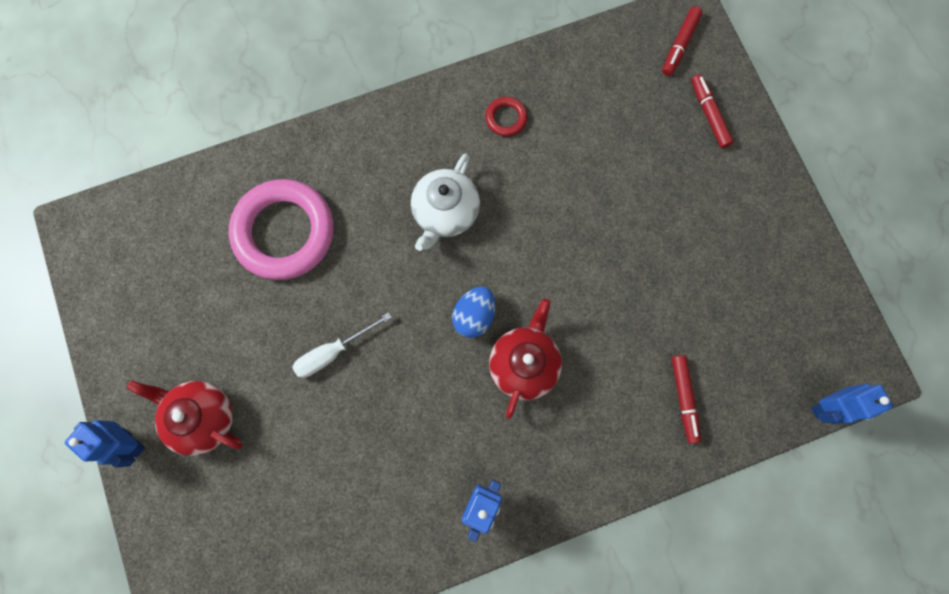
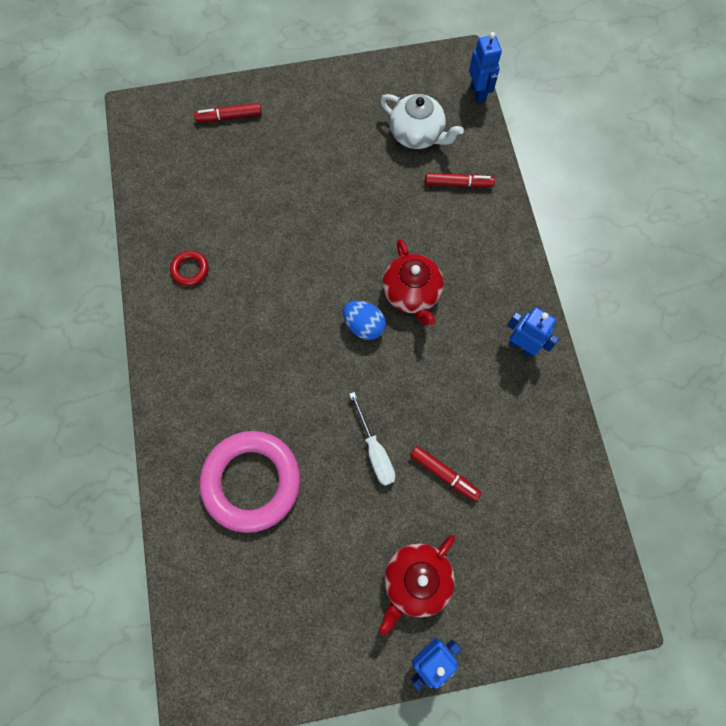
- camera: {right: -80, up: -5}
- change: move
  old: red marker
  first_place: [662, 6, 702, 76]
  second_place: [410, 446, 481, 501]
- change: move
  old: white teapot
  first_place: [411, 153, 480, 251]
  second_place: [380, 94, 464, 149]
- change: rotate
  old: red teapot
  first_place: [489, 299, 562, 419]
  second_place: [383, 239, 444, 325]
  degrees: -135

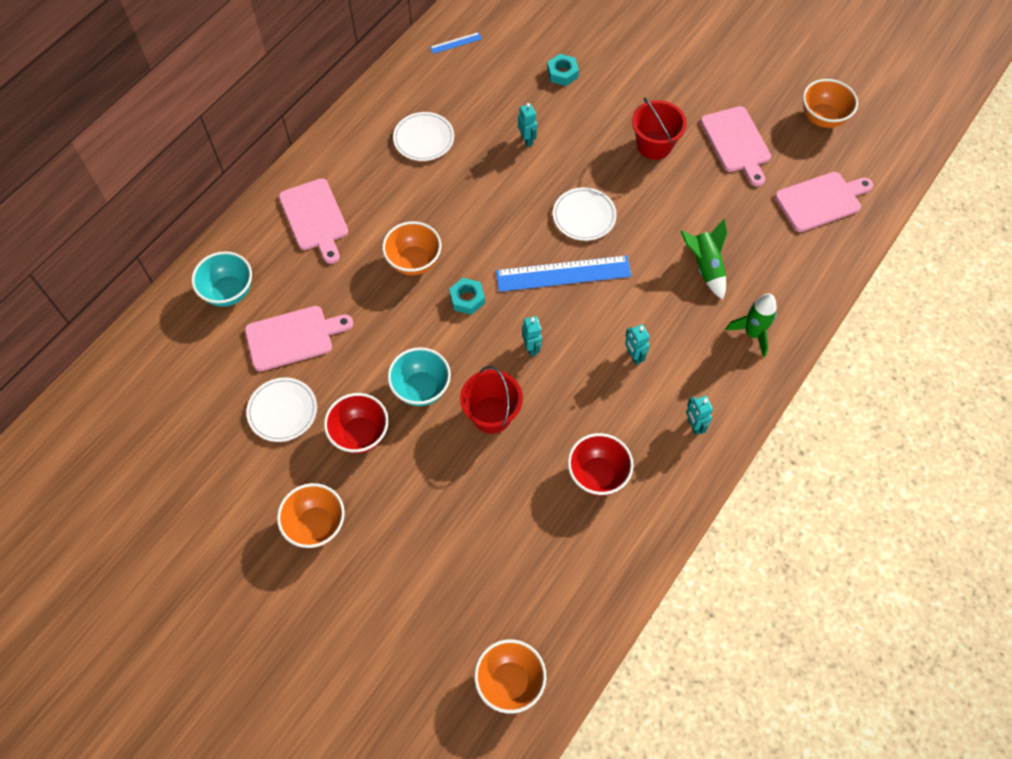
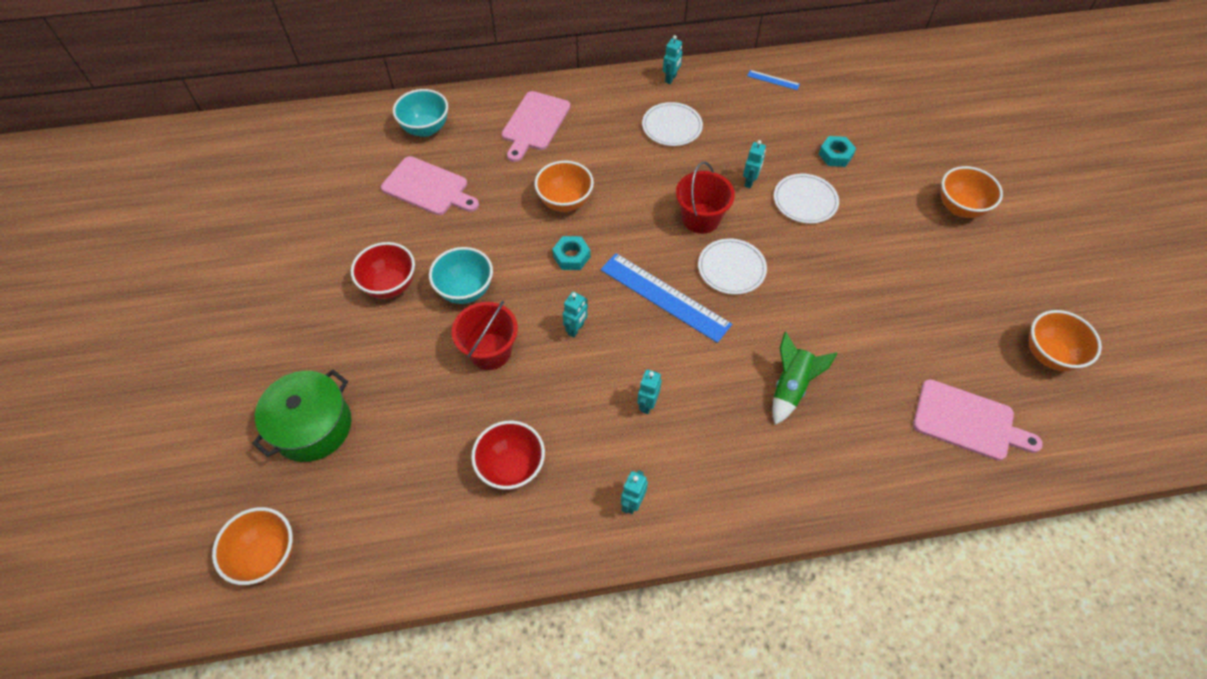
- camera: {right: 45, up: -5}
- change: move
  old: red bucket
  first_place: [632, 97, 687, 160]
  second_place: [676, 162, 735, 234]
- change: delete
  old: pink cutting board
  first_place: [700, 106, 771, 187]
- change: delete
  old: green rocket
  first_place: [725, 294, 777, 357]
- change: move
  old: white plate
  first_place: [246, 377, 317, 442]
  second_place: [774, 174, 839, 224]
- change: move
  old: orange bowl
  first_place: [277, 483, 345, 548]
  second_place: [941, 166, 1003, 218]
- change: insert
  new: turquoise robot
  second_place: [663, 35, 682, 84]
- change: insert
  new: green pot
  second_place: [252, 370, 351, 462]

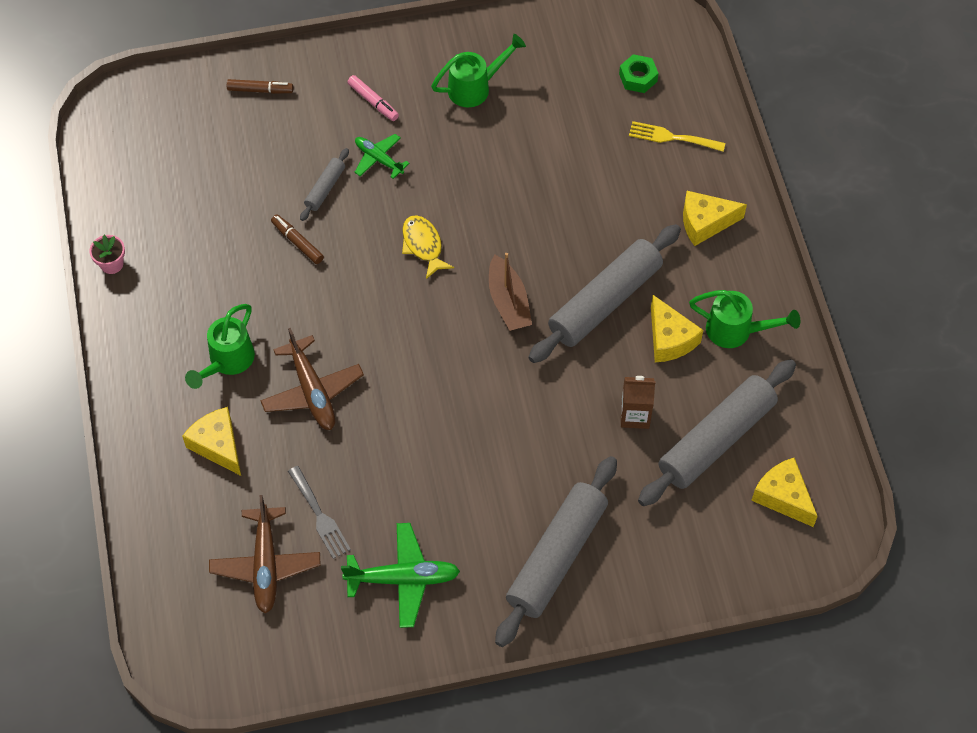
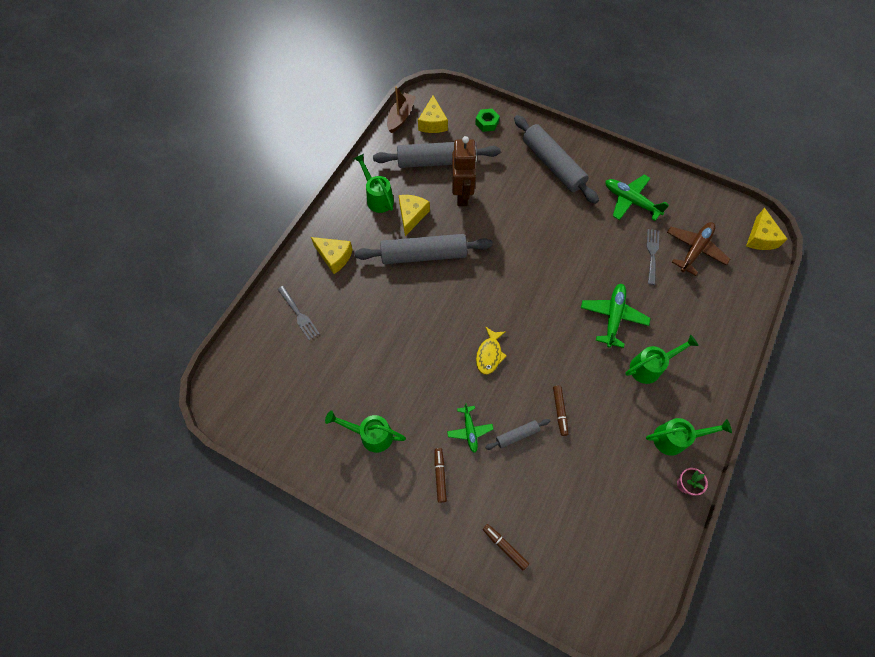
- camera: {right: -140, up: 5}
- change: move
  old: green nut
  first_place: [619, 54, 658, 93]
  second_place: [475, 109, 500, 132]
- change: recolor
  old: pink marker
  new: brown marker
  first_place: [347, 75, 399, 121]
  second_place: [434, 448, 447, 503]
- change: recolor
  old: yellow fork
  new: grey fork
  first_place: [629, 121, 725, 152]
  second_place: [277, 286, 320, 340]
- change: move
  old: brown boat
  first_place: [489, 253, 532, 331]
  second_place: [387, 87, 416, 133]
- change: recolor
  old: brown plane
  new: green plane
  first_place: [260, 328, 364, 430]
  second_place: [581, 284, 651, 348]
- change: replace
  old: brown carton
  new: brown robot
  first_place: [621, 376, 655, 429]
  second_place: [452, 136, 477, 206]
- change: move
  old: yellow cheese
  first_place: [182, 407, 241, 476]
  second_place: [746, 208, 787, 250]
- change: rotate
  old: grey rolling pin
  first_place: [495, 456, 617, 647]
  second_place: [514, 115, 599, 204]
  degrees: 75
- change: insert
  new: green watering can
  second_place: [646, 418, 732, 456]

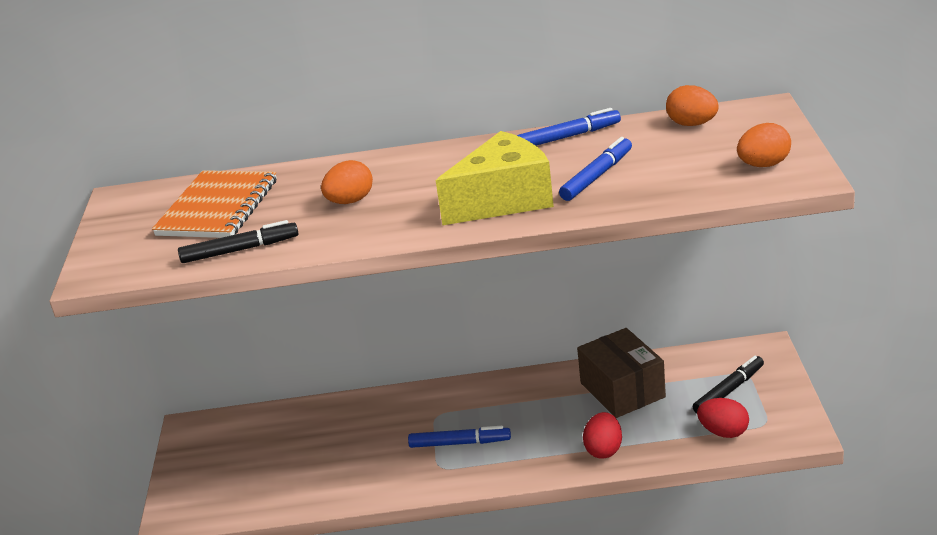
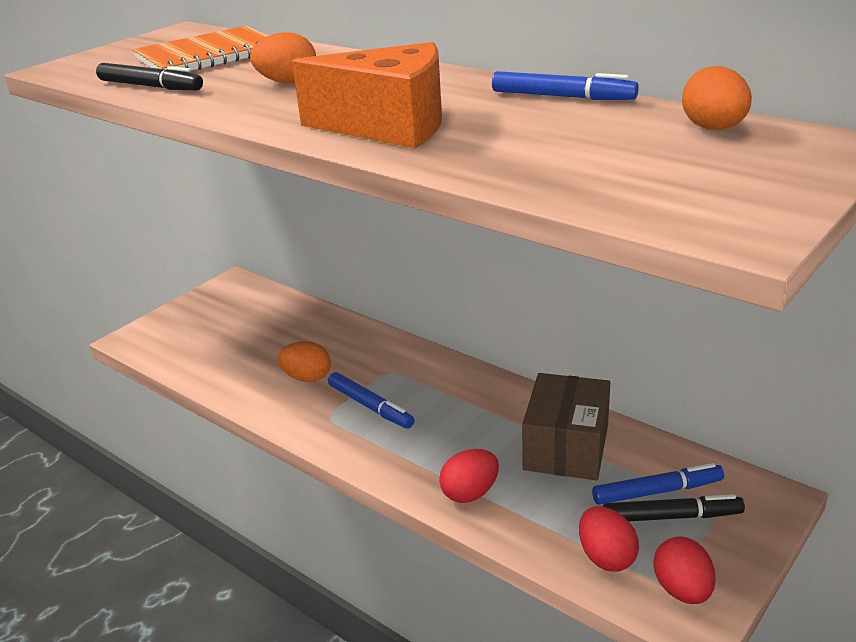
- camera: {right: 40, up: 0}
- change: move
  old: orange egg
  first_place: [737, 123, 791, 167]
  second_place: [278, 341, 331, 382]
- change: recolor
  old: yellow cheese
  new: orange cheese
  first_place: [436, 131, 554, 225]
  second_place: [292, 42, 442, 148]
- change: move
  old: blue marker
  first_place: [559, 137, 632, 201]
  second_place: [592, 463, 724, 505]
- change: insert
  new: red egg
  second_place: [653, 536, 716, 604]

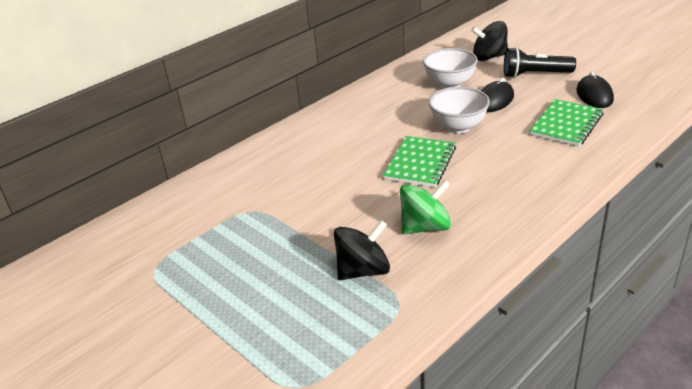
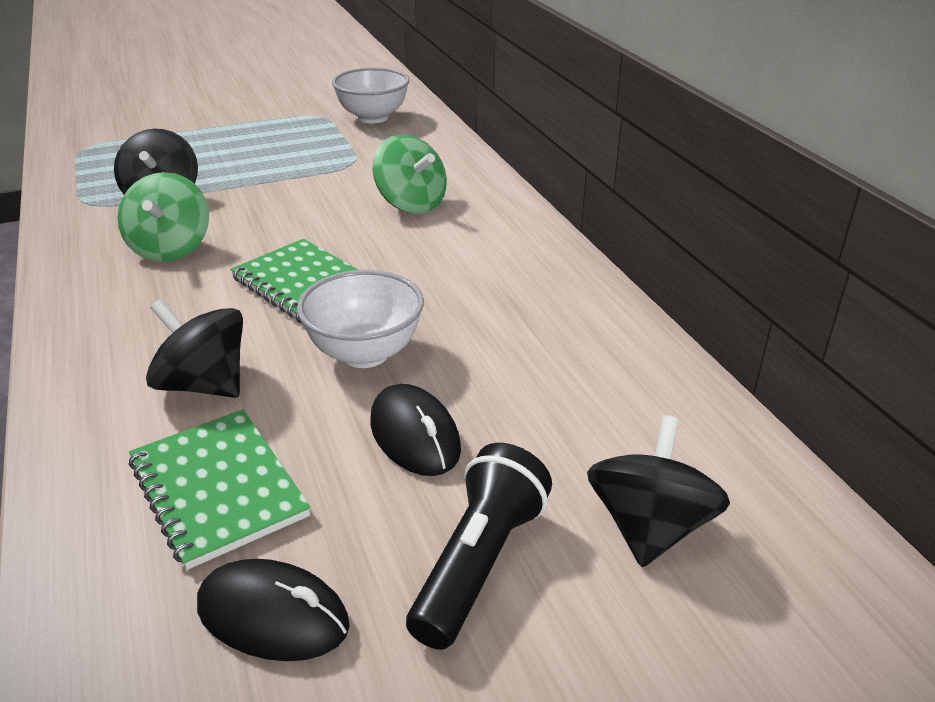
- camera: {right: 110, up: 0}
- change: move
  old: white bowl
  first_place: [423, 48, 478, 89]
  second_place: [332, 67, 409, 123]
- change: insert
  new: green spinning top
  second_place: [372, 135, 447, 213]
- change: insert
  new: black spinning top
  second_place: [146, 299, 243, 398]

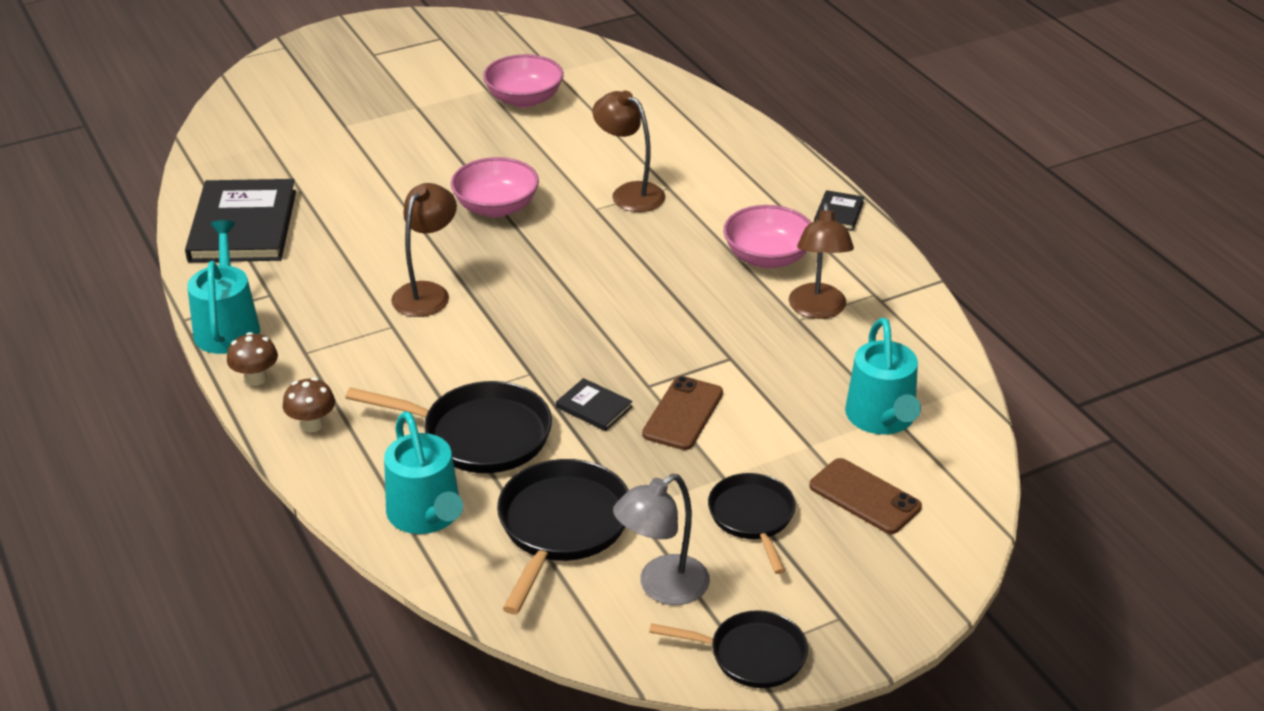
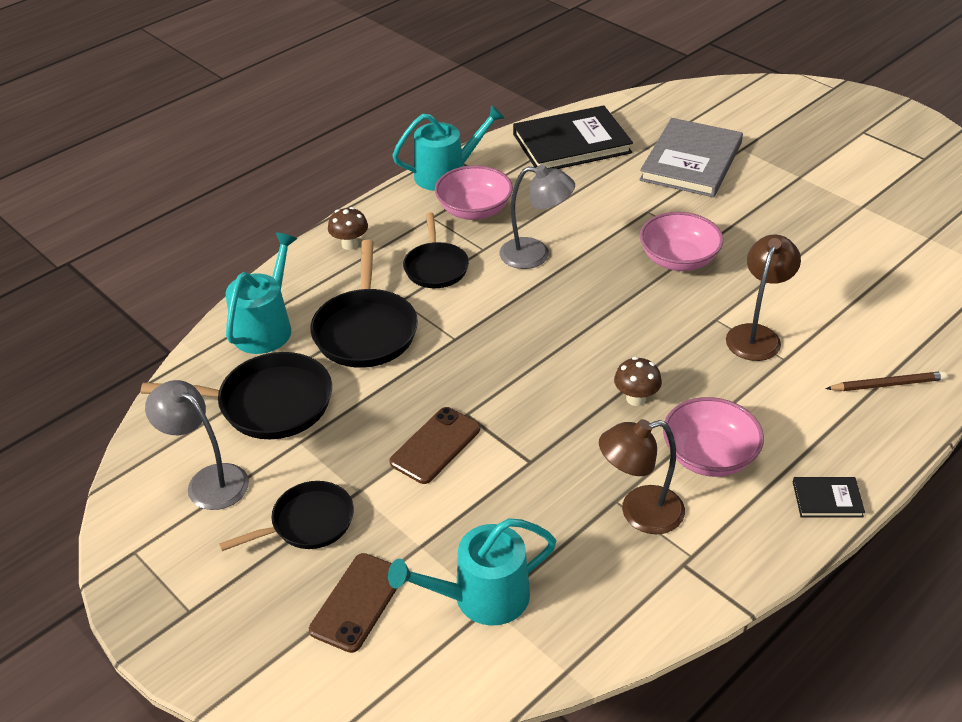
- camera: {right: 75, up: 5}
- change: move
  old: pink bowl
  first_place: [483, 54, 564, 108]
  second_place: [435, 165, 513, 220]
- change: recolor
  old: brown lamp
  new: grey lamp
  first_place: [391, 183, 457, 317]
  second_place: [500, 165, 575, 269]
- change: move
  old: brown mushroom
  first_place: [227, 332, 278, 386]
  second_place: [614, 357, 662, 406]
- change: rotate
  old: brown phone
  first_place: [642, 376, 723, 450]
  second_place: [390, 407, 480, 484]
  degrees: -60
- change: delete
  old: black book
  first_place: [556, 378, 633, 431]
- change: rotate
  old: turquoise watering can
  first_place: [384, 411, 463, 534]
  second_place: [226, 232, 297, 354]
  degrees: 150
- change: move
  old: black pan
  first_place: [649, 610, 808, 688]
  second_place: [403, 212, 469, 288]
- change: insert
  new: grey book
  second_place: [639, 118, 743, 197]
- change: insert
  new: brown pencil
  second_place: [825, 371, 947, 391]

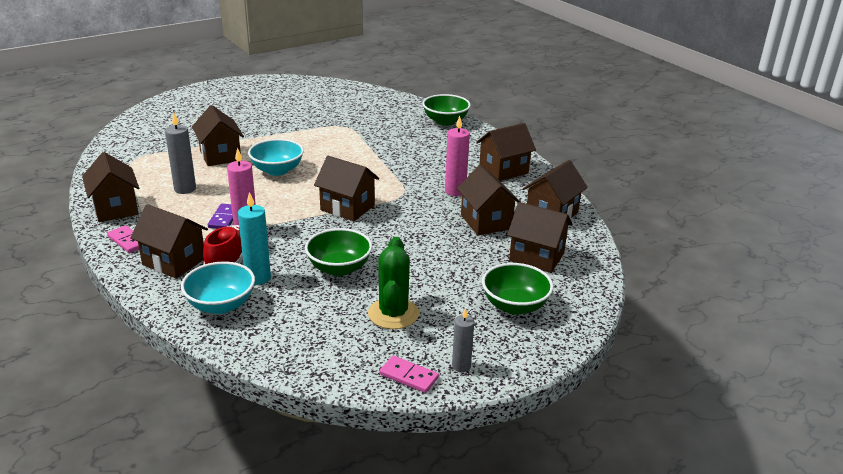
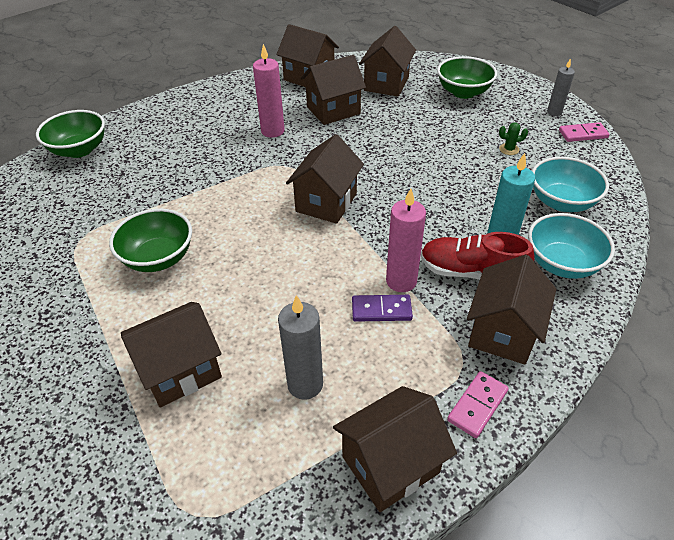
- camera: {right: -95, up: 15}
- change: delete
  old: brown house
  first_place: [477, 123, 536, 181]
- change: move
  old: turquoise bowl
  first_place: [248, 139, 304, 176]
  second_place: [532, 157, 609, 212]
- change: move
  old: green bowl
  first_place: [305, 228, 372, 276]
  second_place: [109, 208, 192, 272]
- change: resize
  old: green cactus
  first_place: [368, 237, 419, 329]
  second_place: [499, 123, 528, 155]
  factor: 0.42
- change: rotate
  old: pink domino
  first_place: [380, 356, 439, 393]
  second_place: [559, 122, 610, 142]
  degrees: 60

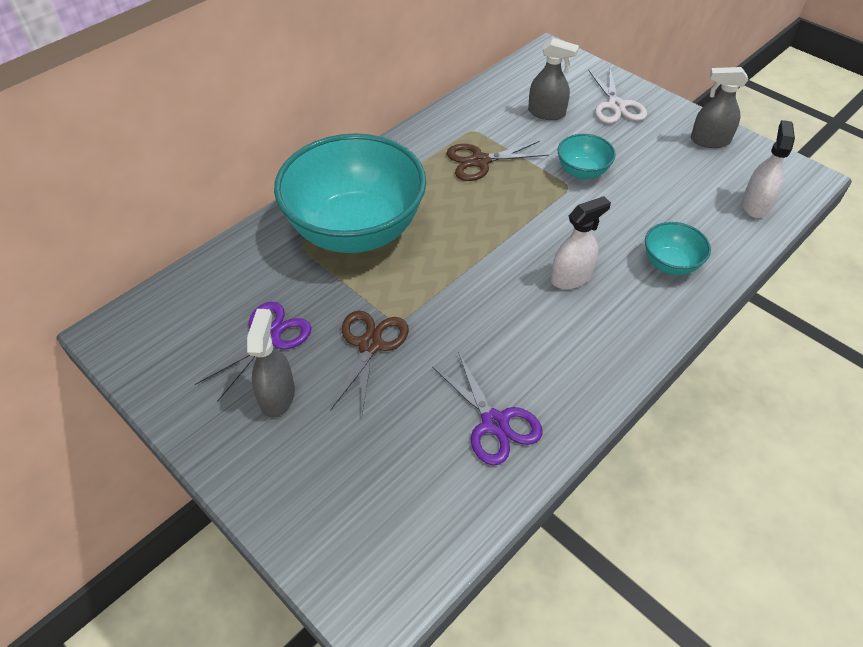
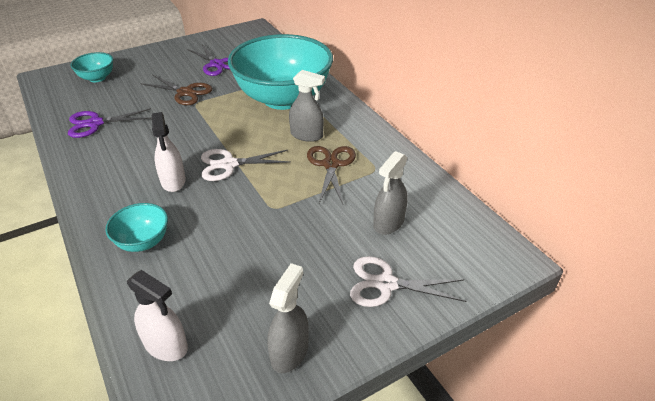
- camera: {right: 105, up: -10}
- change: move
  old: turquoise bowl
  first_place: [557, 134, 616, 180]
  second_place: [70, 52, 113, 82]
- change: move
  old: grey spray bottle
  first_place: [247, 309, 295, 418]
  second_place: [289, 70, 325, 142]
- change: insert
  new: white scissors
  second_place: [201, 149, 291, 181]

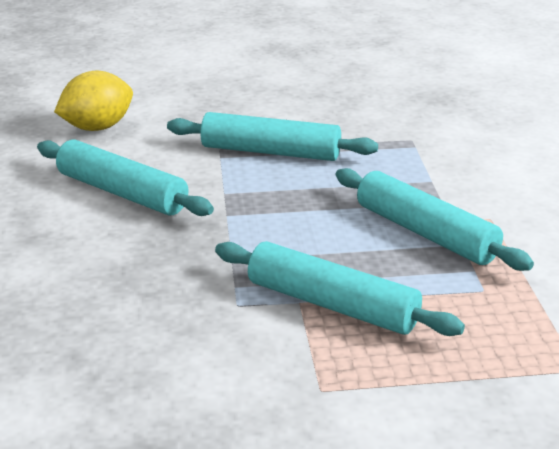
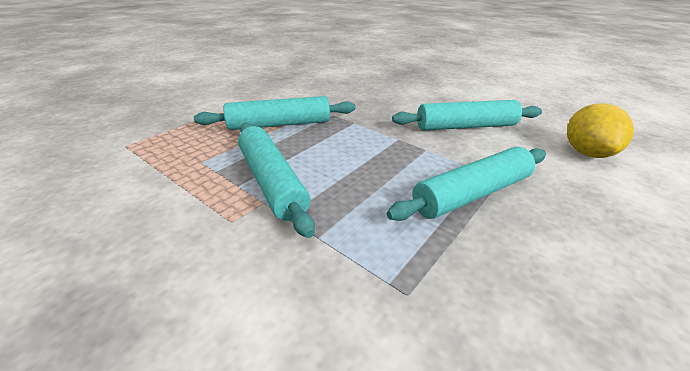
- camera: {right: 135, up: 5}
- change: rotate
  old: turquoise rolling pin
  first_place: [336, 168, 534, 271]
  second_place: [238, 123, 315, 238]
  degrees: 60

